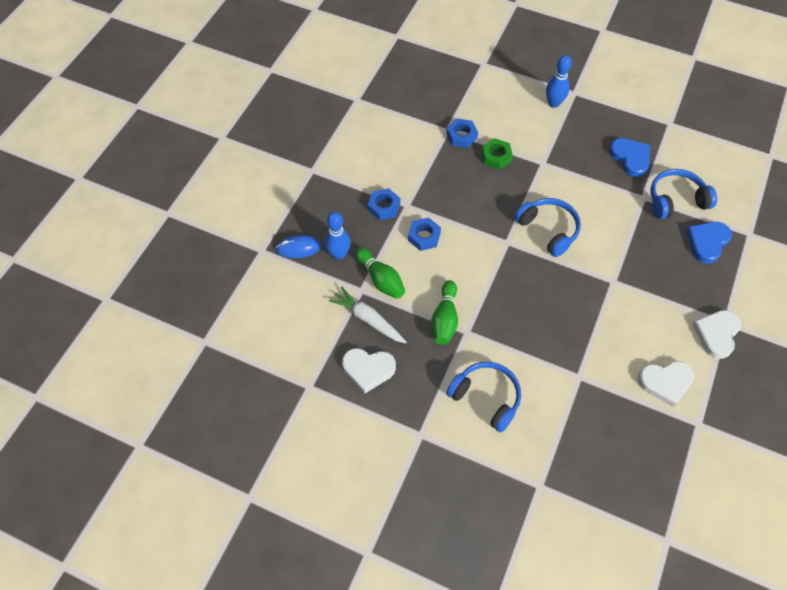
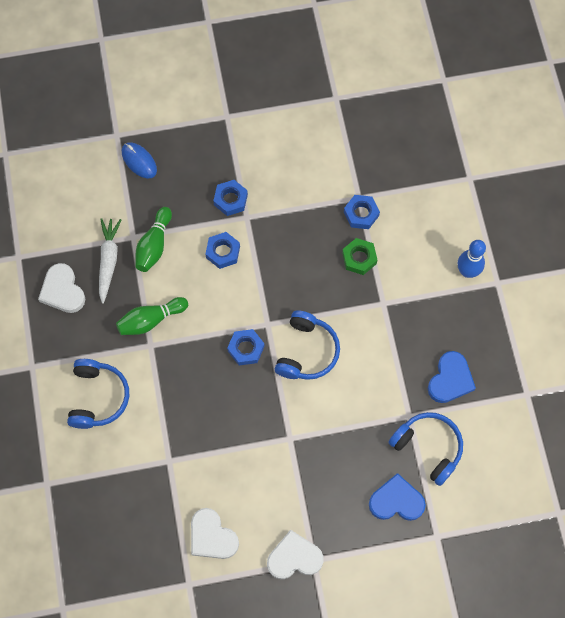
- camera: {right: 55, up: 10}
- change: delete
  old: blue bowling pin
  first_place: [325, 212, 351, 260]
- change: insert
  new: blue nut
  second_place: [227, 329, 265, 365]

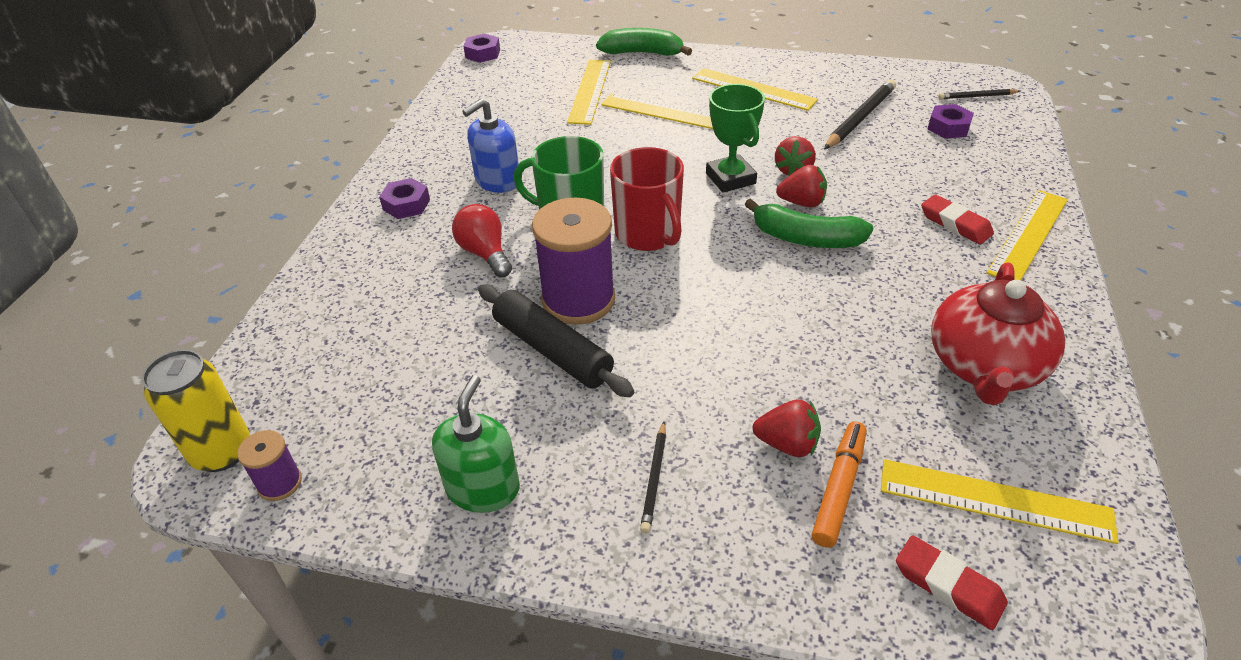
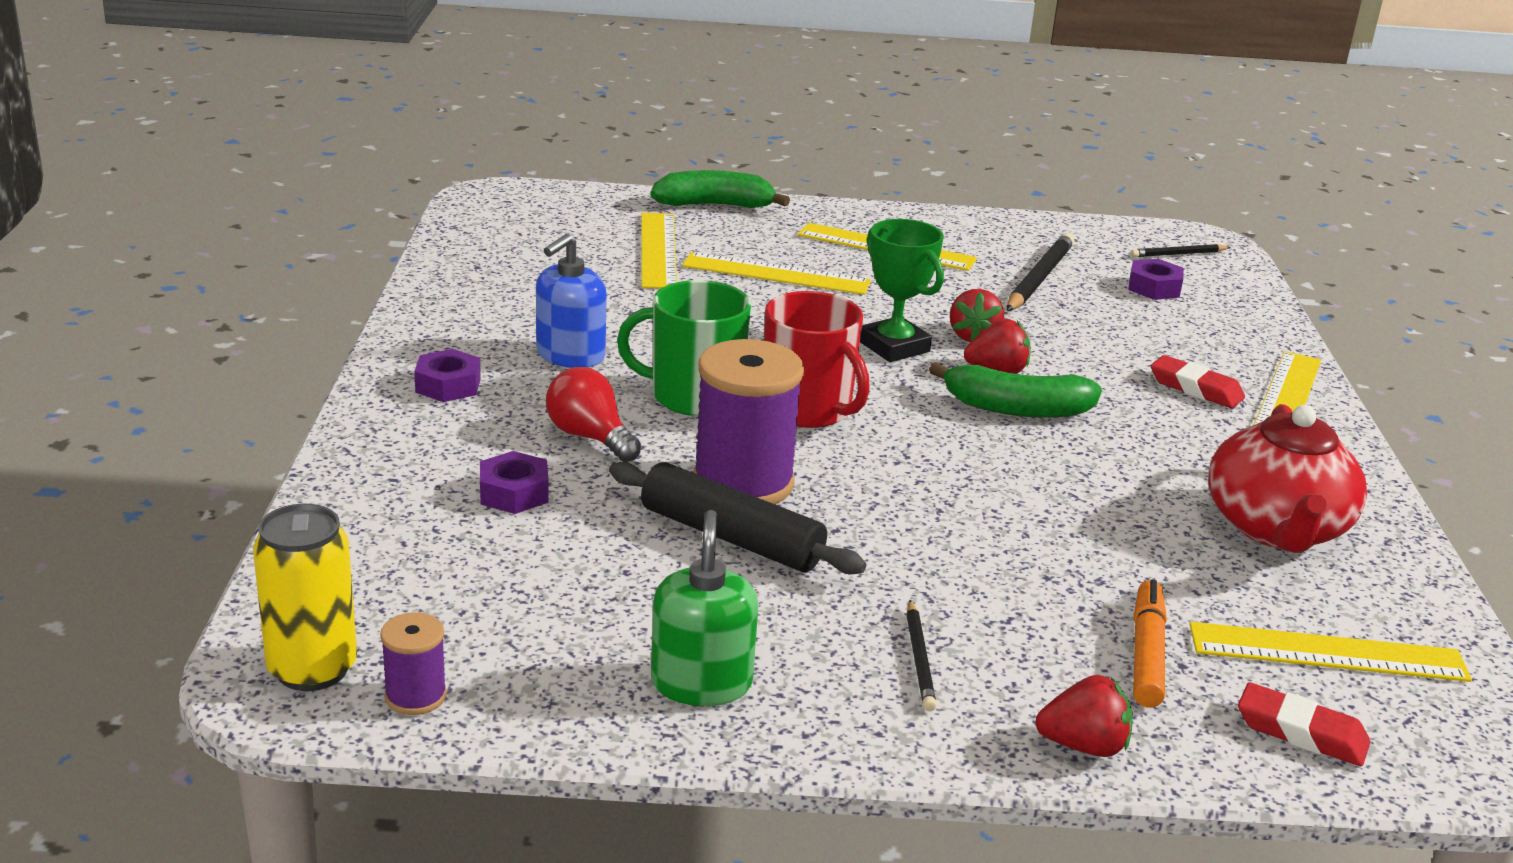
- camera: {right: -15, up: -15}
- change: move
  old: purple nut
  first_place: [463, 33, 500, 63]
  second_place: [480, 451, 549, 514]
- change: move
  old: red strawberry
  first_place: [752, 399, 821, 457]
  second_place: [1035, 675, 1133, 757]

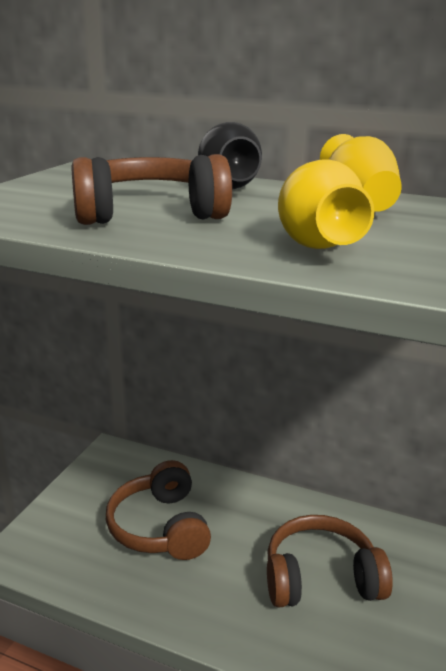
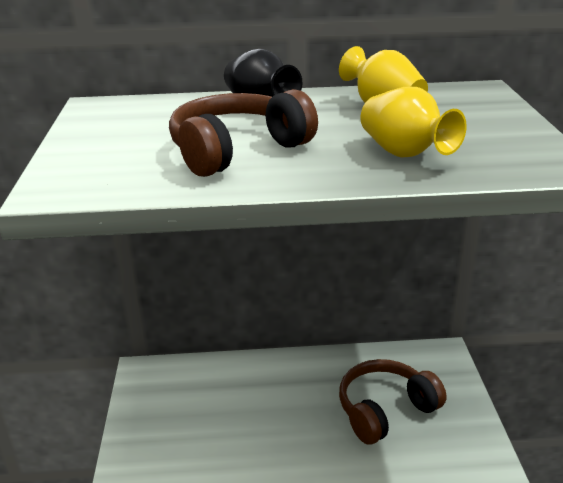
- camera: {right: -25, up: 5}
- change: delete
  old: brown headphones
  first_place: [106, 460, 211, 560]

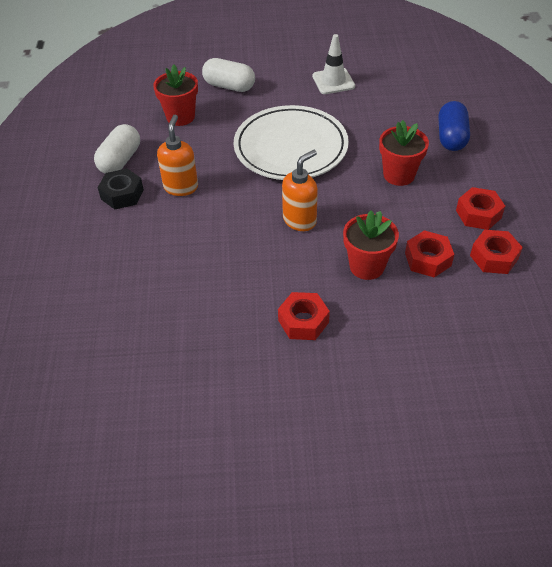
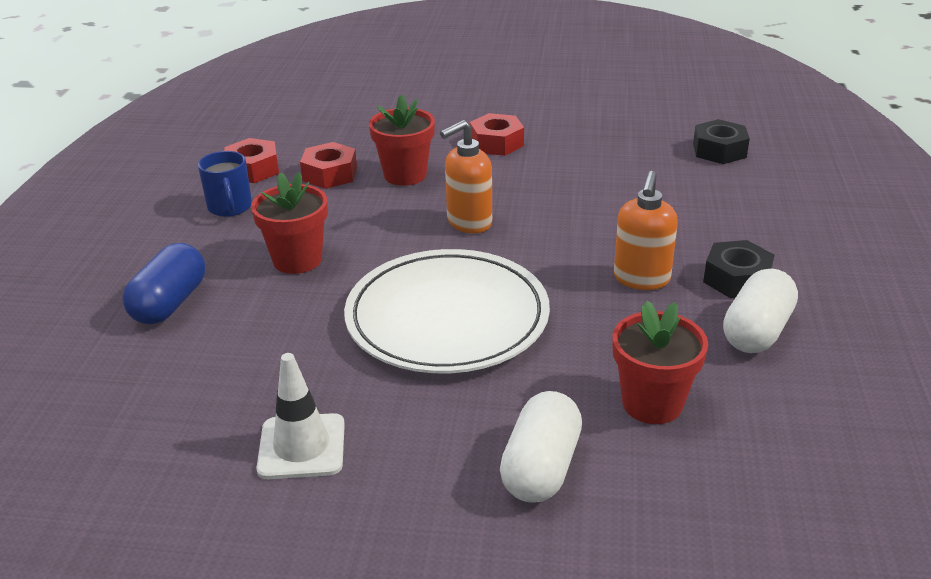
- camera: {right: -170, up: -15}
- change: rotate
  old: white capsule
  first_place: [202, 58, 255, 92]
  second_place: [500, 391, 582, 503]
  degrees: 75
- change: replace
  old: red nut
  new: blue mug
  first_place: [456, 187, 505, 230]
  second_place: [198, 151, 252, 217]
- change: insert
  new: black nut
  second_place: [693, 119, 750, 164]

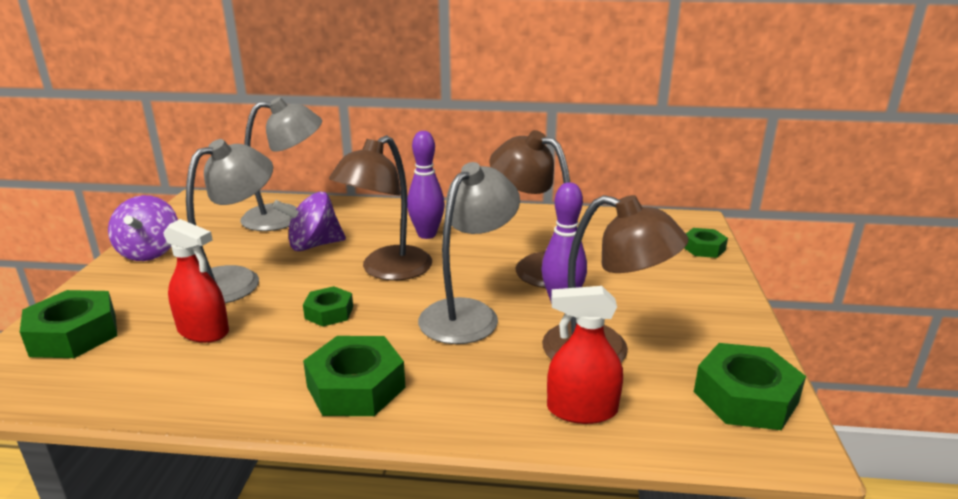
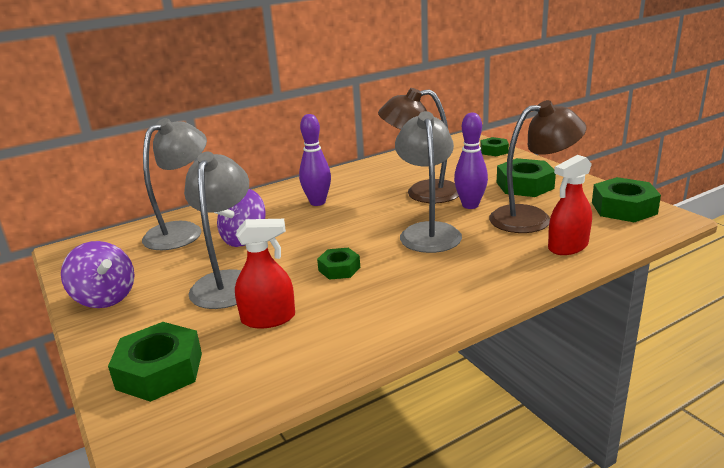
- camera: {right: -35, up: 0}
- change: delete
  old: brown lamp
  first_place: [329, 135, 432, 281]
- change: move
  old: green nut
  first_place: [303, 336, 406, 416]
  second_place: [497, 158, 556, 197]

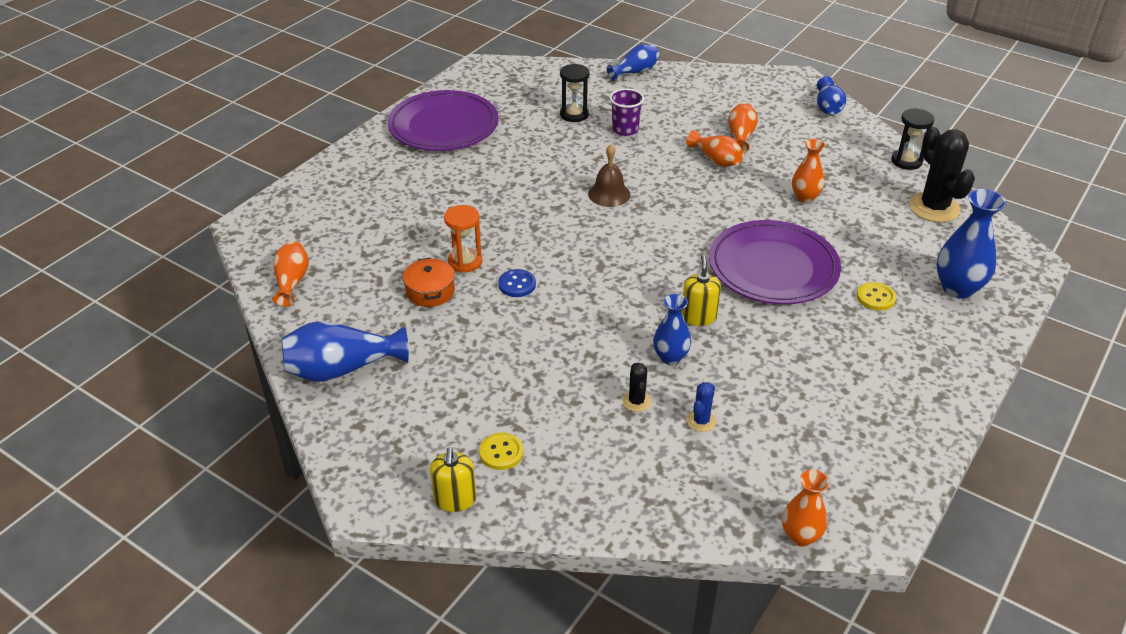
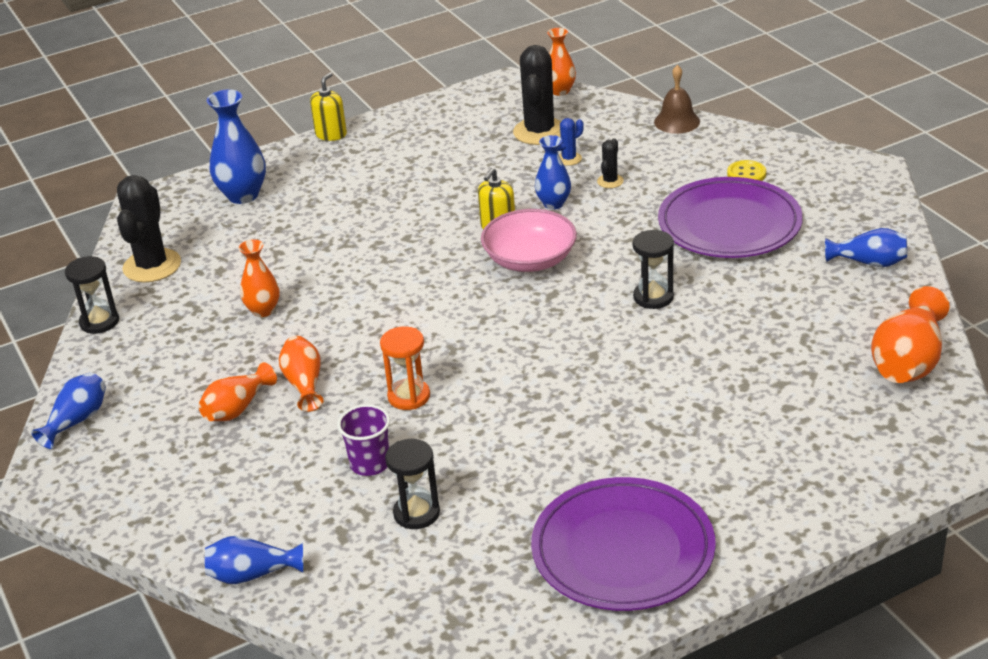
- camera: {right: -150, up: -5}
- change: move
  old: brown bell
  first_place: [588, 144, 630, 207]
  second_place: [654, 65, 700, 134]
- change: move
  old: orange hourglass
  first_place: [444, 205, 482, 273]
  second_place: [380, 326, 430, 410]
- change: move
  old: purple plate
  first_place: [709, 220, 841, 304]
  second_place: [658, 177, 803, 258]
- change: resize
  old: orange vase
  first_place: [272, 241, 309, 307]
  second_place: [871, 286, 950, 383]
  factor: 1.57
- change: delete
  old: orange pot
  first_place: [403, 257, 455, 307]
- change: replace
  old: blue button
  new: black hourglass
  first_place: [498, 269, 536, 297]
  second_place: [633, 230, 674, 309]
- change: delete
  old: yellow button
  first_place: [857, 282, 896, 311]
- change: resize
  old: blue vase
  first_place: [282, 321, 409, 382]
  second_place: [825, 228, 907, 267]
  factor: 0.64
- change: move
  old: yellow soap dispenser
  first_place: [430, 447, 476, 512]
  second_place: [310, 72, 347, 141]
- change: insert
  new: black cactus
  second_place: [513, 45, 561, 145]
- change: insert
  new: pink bowl
  second_place: [481, 209, 577, 272]

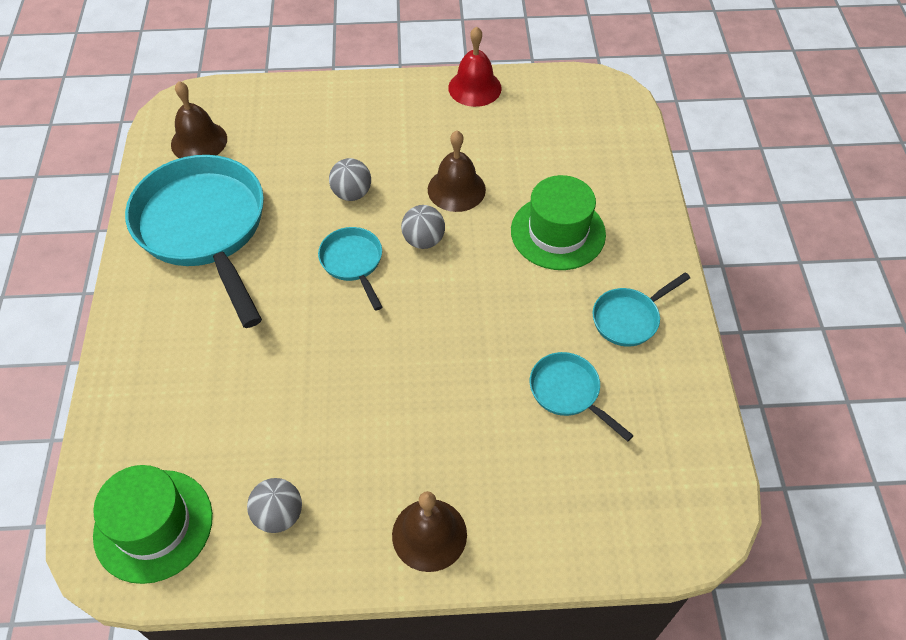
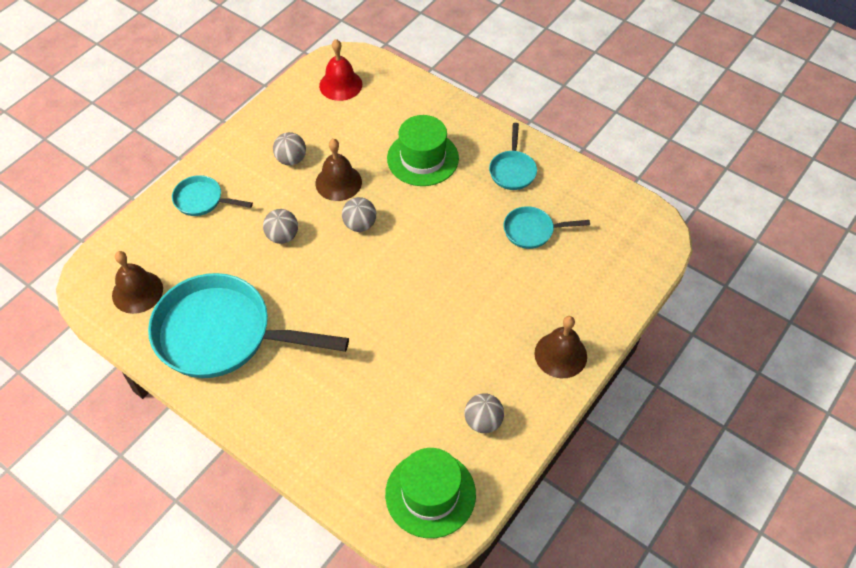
- camera: {right: -50, up: 0}
- change: move
  old: red bell
  first_place: [448, 26, 502, 107]
  second_place: [319, 39, 362, 101]
- change: move
  old: turquoise pan
  first_place: [318, 227, 382, 311]
  second_place: [172, 175, 253, 216]
- change: insert
  new: grey ball
  second_place: [273, 132, 306, 166]

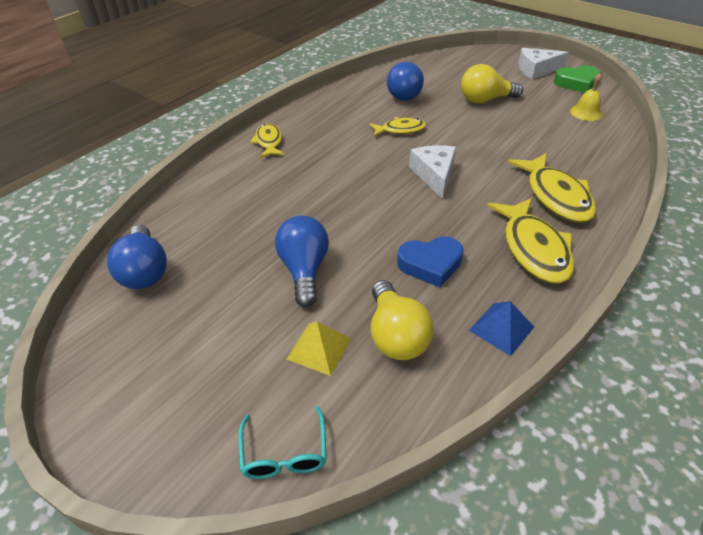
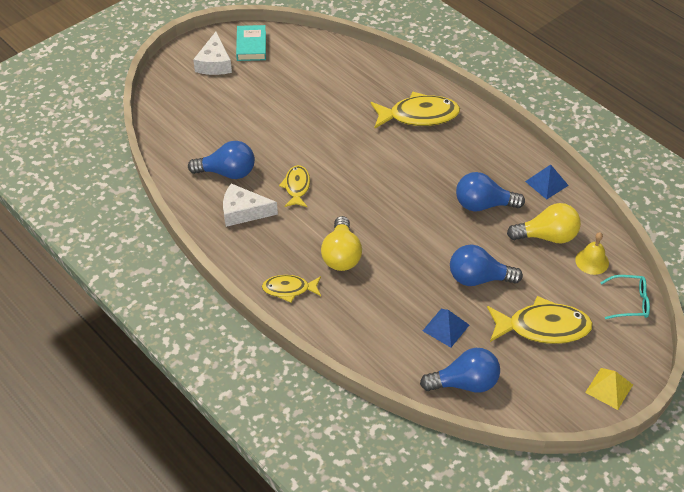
- camera: {right: -80, up: 5}
- change: move
  old: yellow light bulb
  first_place: [461, 64, 523, 103]
  second_place: [321, 216, 362, 271]
- change: replace
  old: green heart
  new: turquoise book
  first_place: [554, 66, 600, 93]
  second_place: [236, 25, 266, 61]
- change: move
  old: yellow bell
  first_place: [570, 73, 603, 121]
  second_place: [575, 232, 609, 275]
- change: move
  old: white cheese
  first_place: [409, 145, 456, 199]
  second_place: [223, 184, 278, 227]
- change: move
  old: yellow fish
  first_place: [487, 198, 575, 284]
  second_place: [487, 296, 593, 344]
- change: replace
  old: blue heart
  new: blue light bulb
  first_place: [397, 237, 464, 287]
  second_place: [456, 172, 525, 211]
- change: move
  old: yellow pyramid
  first_place: [287, 322, 351, 376]
  second_place: [585, 368, 633, 410]
- change: insert
  new: blue pyramid
  second_place: [423, 309, 469, 348]

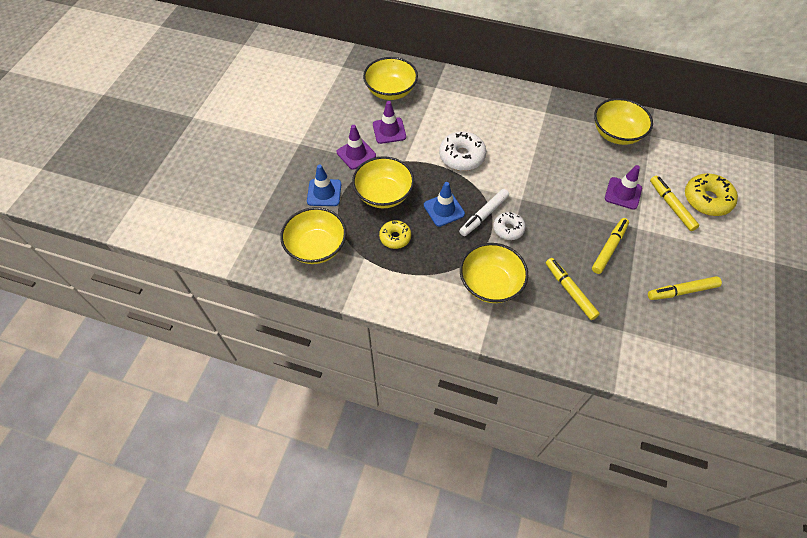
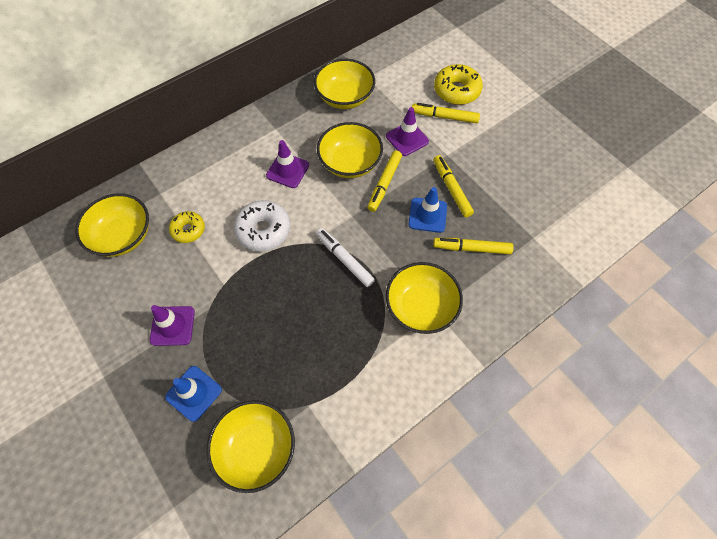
- camera: {right: -55, up: 5}
- change: move
  old: purple traffic cone
  first_place: [373, 101, 406, 144]
  second_place: [266, 140, 309, 188]
- change: move
  old: yellow bowl
  first_place: [352, 156, 414, 208]
  second_place: [317, 122, 383, 178]
- change: move
  old: blue traffic cone
  first_place: [424, 182, 465, 227]
  second_place: [409, 187, 447, 233]
- change: rotate
  old: white marker
  first_place: [459, 189, 509, 236]
  second_place: [316, 228, 375, 287]
  degrees: 150
- change: delete
  old: white donut
  first_place: [493, 212, 526, 240]
- change: move
  old: yellow donut
  first_place: [379, 220, 411, 249]
  second_place: [169, 211, 205, 243]
- change: move
  old: yellow marker
  first_place: [648, 276, 722, 300]
  second_place: [367, 150, 402, 212]

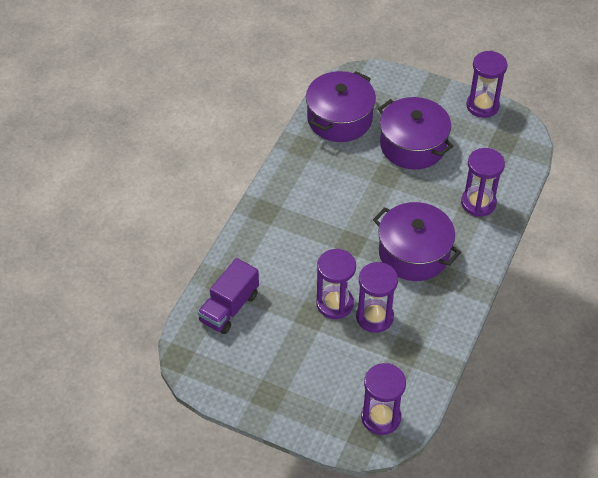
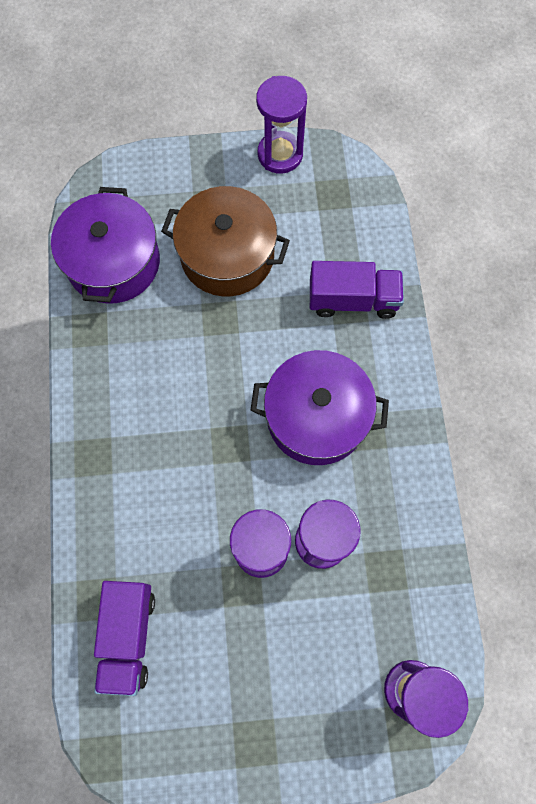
- camera: {right: -30, up: 20}
- change: recolor
  old: purple pot
  new: brown pot
  first_place: [378, 97, 453, 170]
  second_place: [161, 186, 290, 296]
- change: replace
  old: purple hourglass
  new: purple truck
  first_place: [461, 148, 505, 217]
  second_place: [310, 261, 404, 319]

